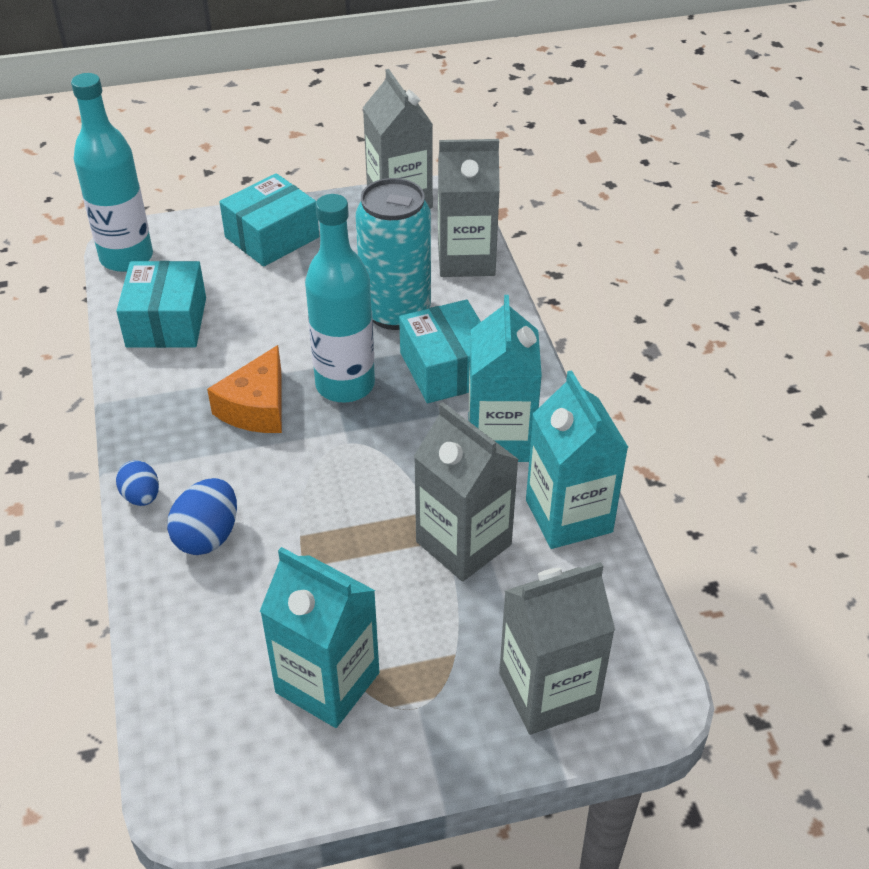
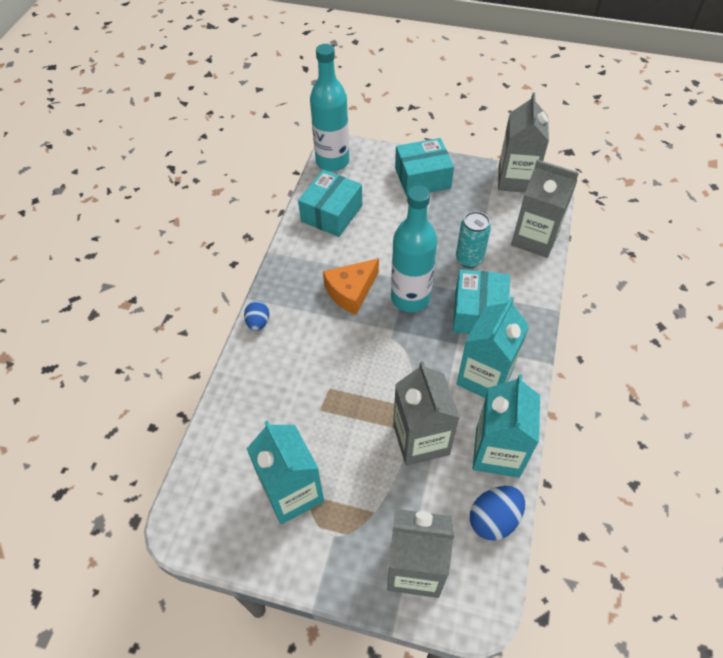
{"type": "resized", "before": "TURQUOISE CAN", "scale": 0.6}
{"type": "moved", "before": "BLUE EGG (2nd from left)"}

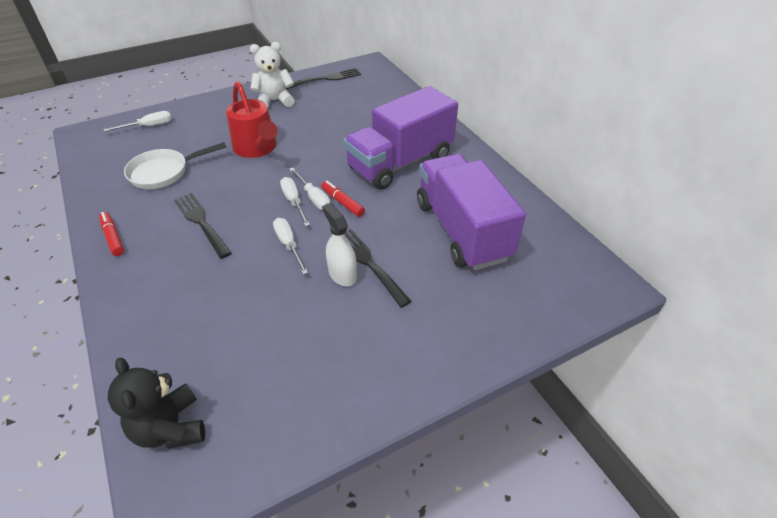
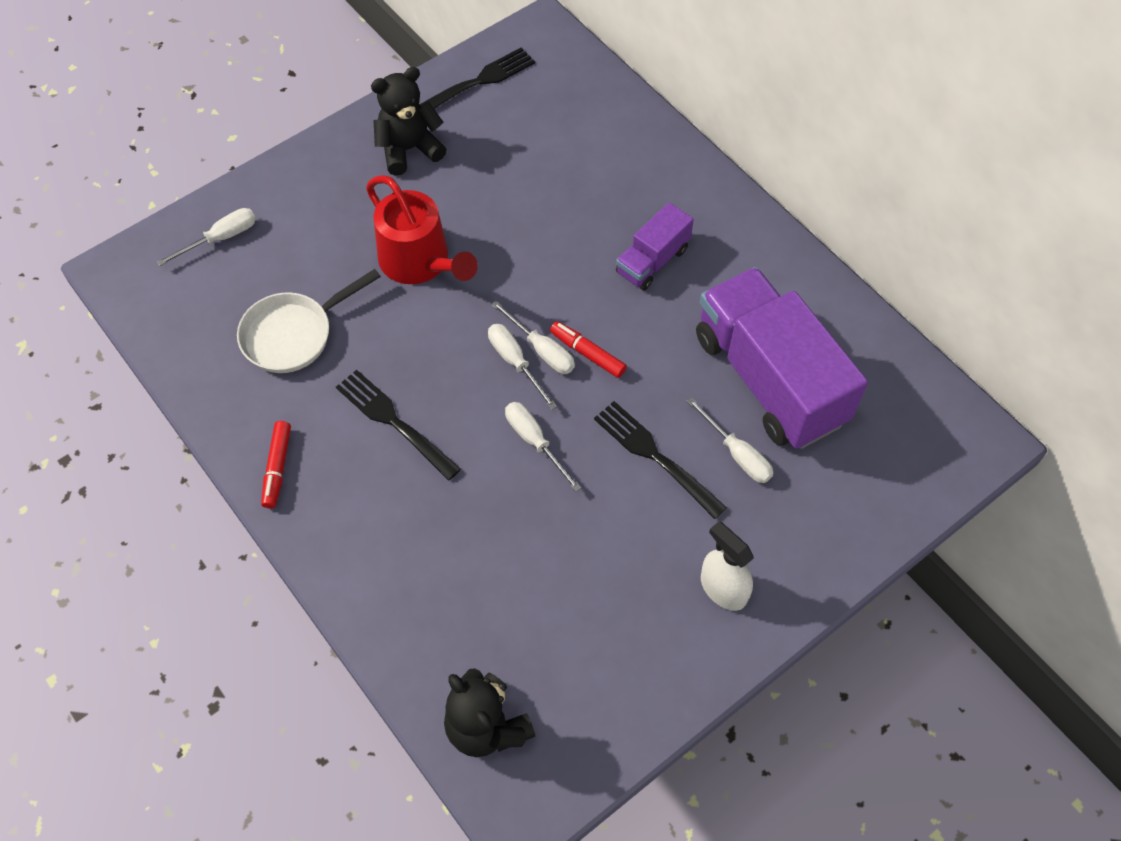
{"type": "recoloured", "before": "WHITE TEDDY BEAR", "after": "BLACK TEDDY BEAR (1st from left)"}
{"type": "resized", "before": "PURPLE TRUCK (1st from left)", "scale": 0.49}
{"type": "moved", "before": "WHITE SPRAY BOTTLE"}
{"type": "turned", "before": "RED MARKER (1st from left)", "turn": -135}
{"type": "added", "after": "WHITE SCREWDRIVER (5th from left)"}

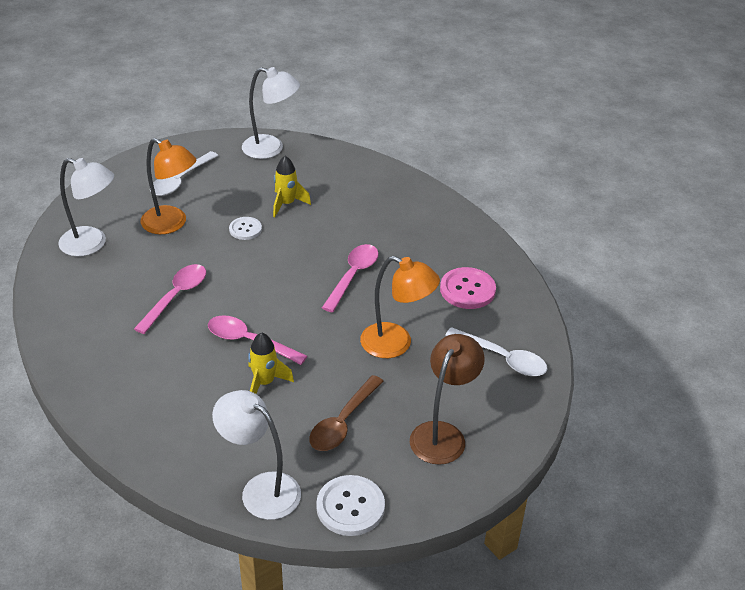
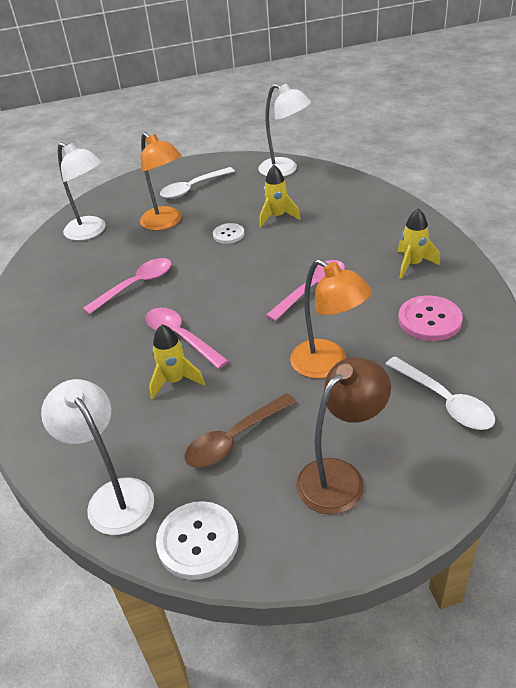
{"type": "added", "after": "YELLOW ROCKET (3rd from left)"}

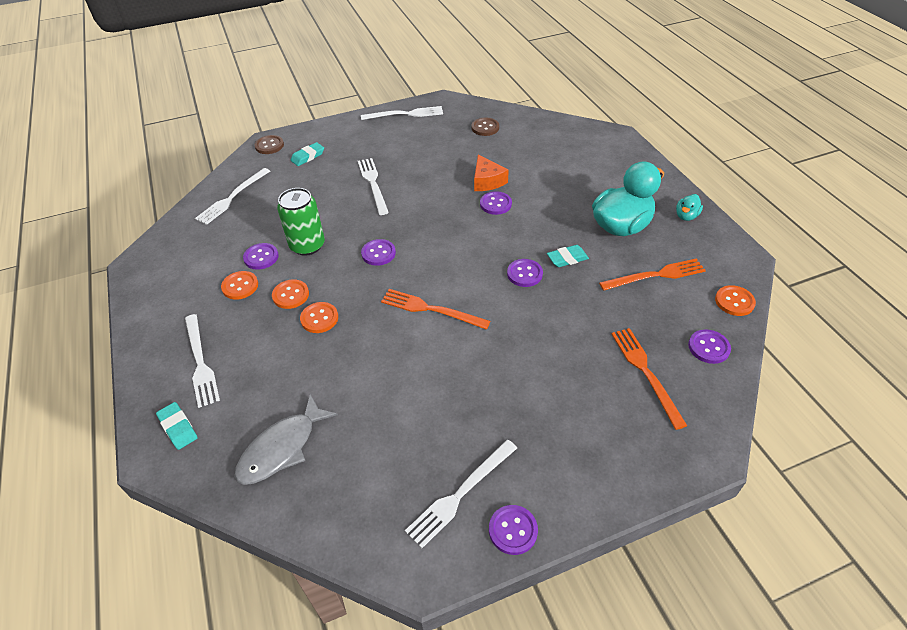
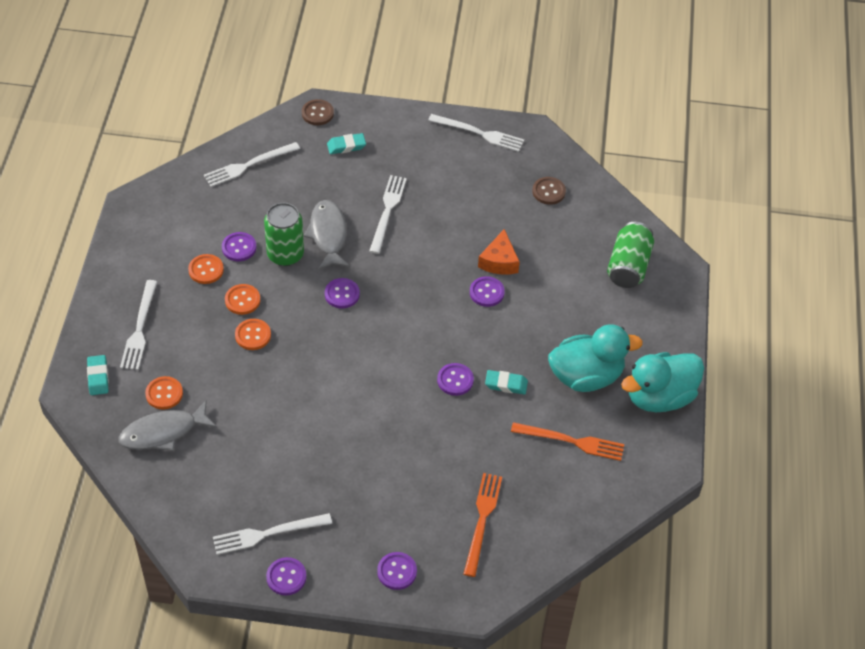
{"type": "resized", "before": "TURQUOISE DUCK (2nd from left)", "scale": 2.26}
{"type": "moved", "before": "ORANGE BUTTON (4th from left in the first image)", "after": "ORANGE BUTTON (1st from left)"}
{"type": "removed", "before": "ORANGE FORK (1st from left)"}
{"type": "moved", "before": "PURPLE BUTTON (6th from left in the first image)", "after": "PURPLE BUTTON (4th from left)"}
{"type": "added", "after": "GREY FISH (2nd from left)"}
{"type": "added", "after": "GREEN CAN (2nd from left)"}

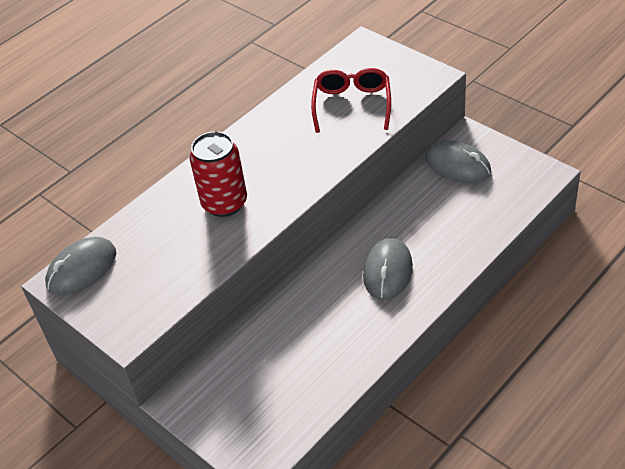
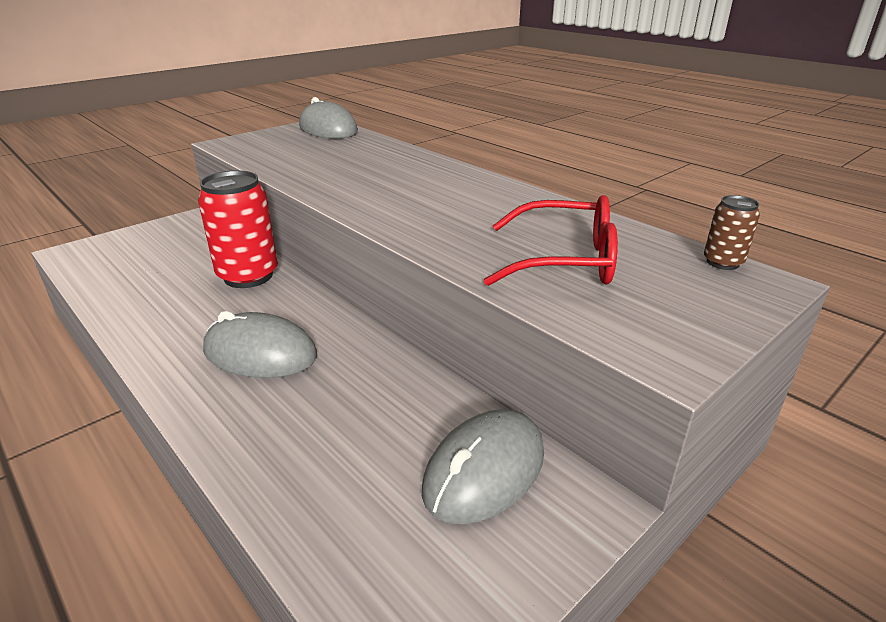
{"type": "moved", "before": "RED CAN"}
{"type": "added", "after": "BROWN CAN"}

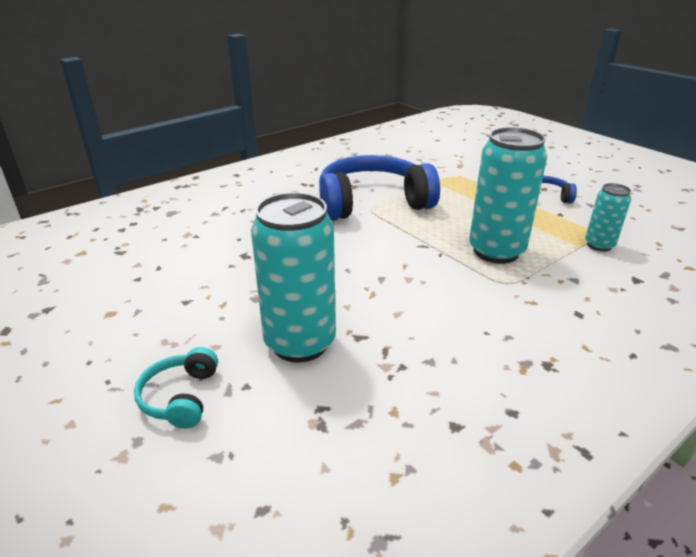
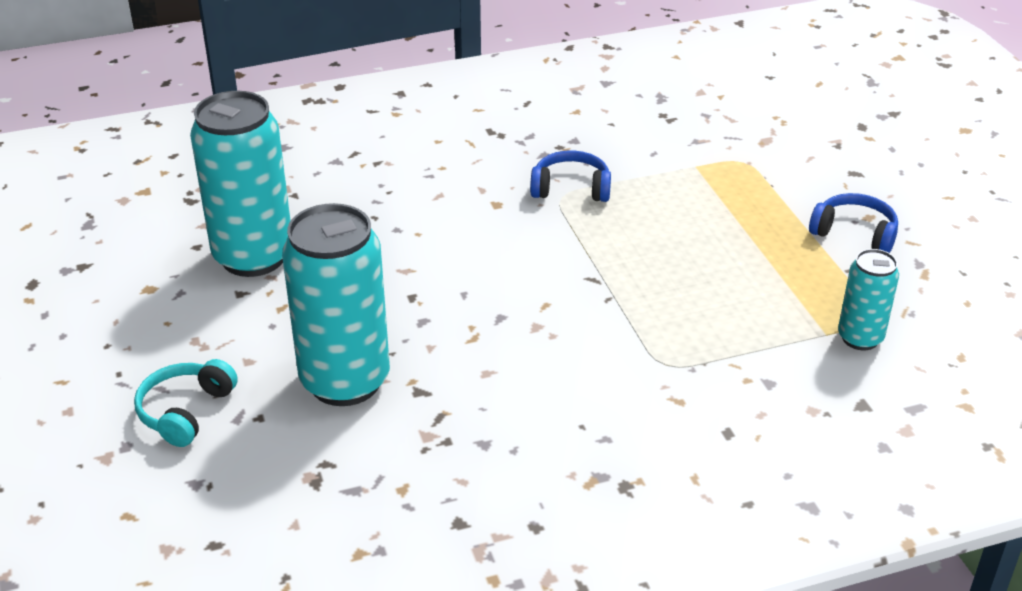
{"type": "moved", "before": "TURQUOISE CAN (2nd from left in the first image)", "after": "TURQUOISE CAN (1st from left)"}
{"type": "resized", "before": "BLUE HEADPHONES (1st from left)", "scale": 0.45}

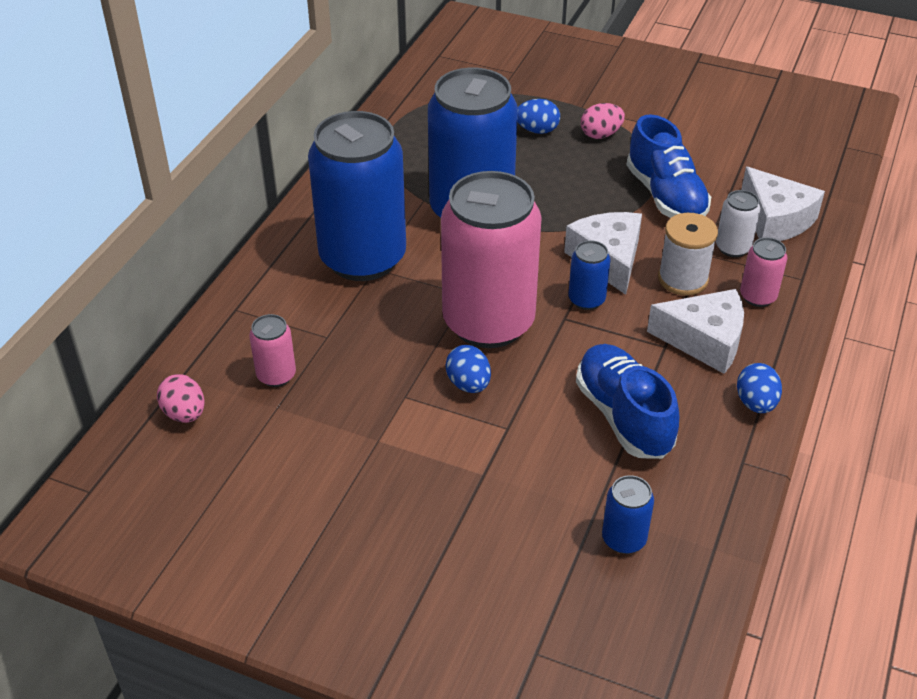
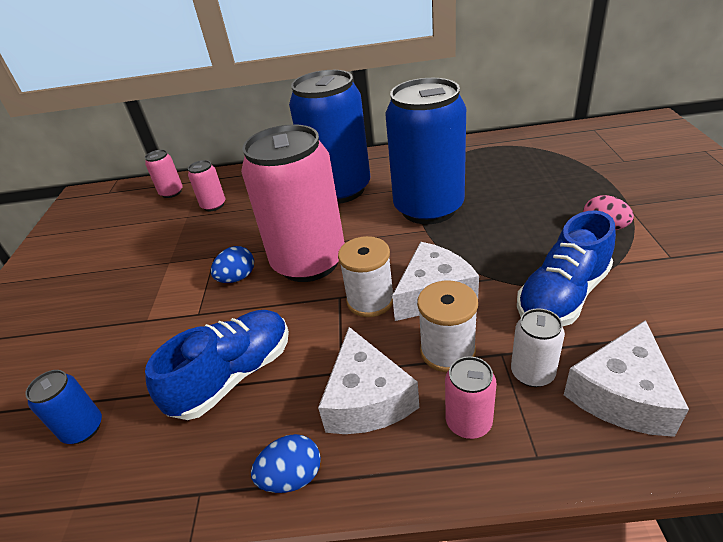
{"type": "removed", "before": "BLUE EGG (2nd from left)"}
{"type": "replaced", "before": "BLUE CAN (3rd from left)", "after": "WHITE SPOOL (1st from left)"}
{"type": "replaced", "before": "PINK EGG (1st from left)", "after": "PINK CAN (1st from left)"}

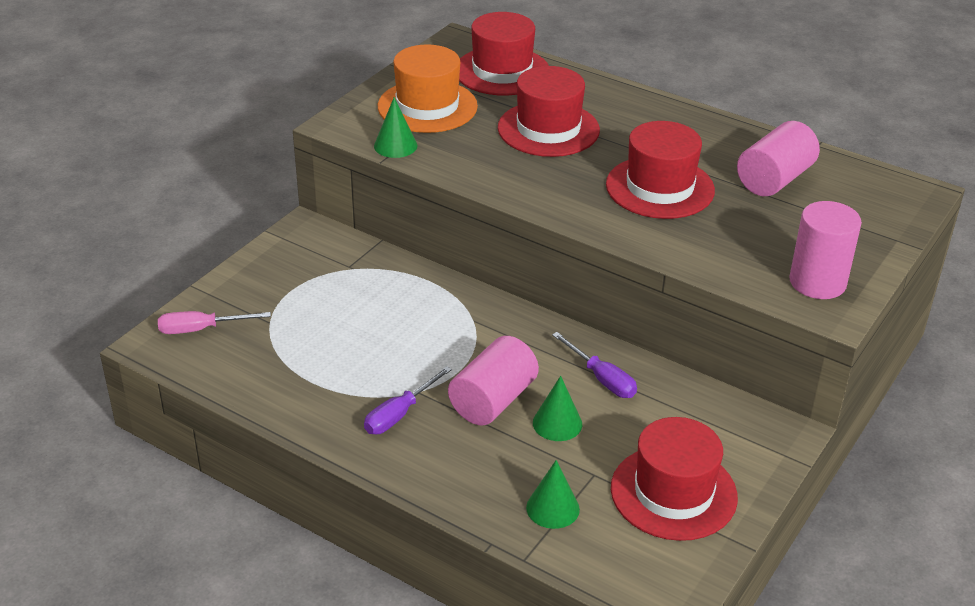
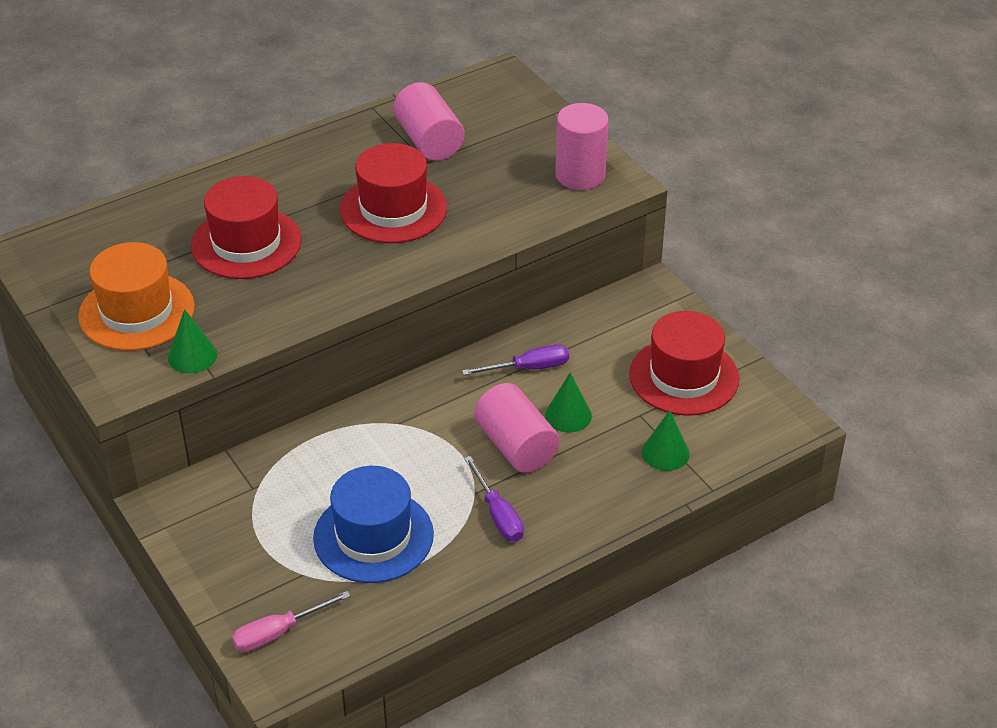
{"type": "removed", "before": "RED HAT (1st from left)"}
{"type": "turned", "before": "PINK SCREWDRIVER", "turn": 45}
{"type": "added", "after": "BLUE HAT"}

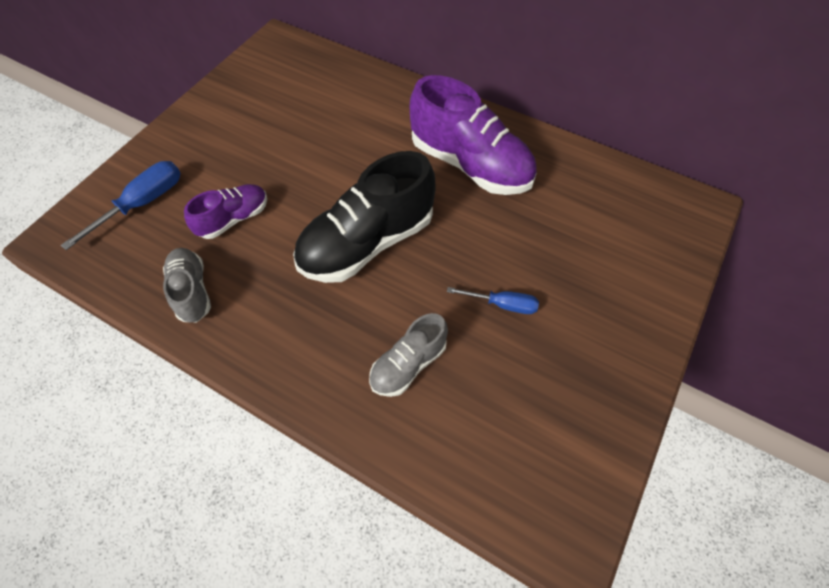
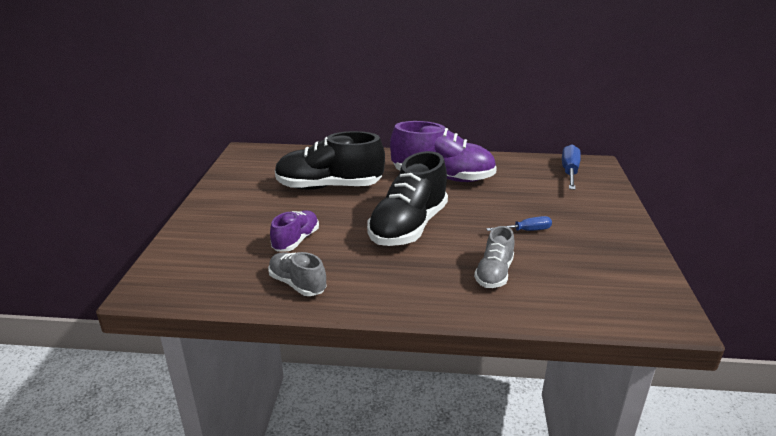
{"type": "moved", "before": "BLUE SCREWDRIVER (1st from left in the first image)", "after": "BLUE SCREWDRIVER (2nd from left)"}
{"type": "added", "after": "BLACK SHOE (1st from left)"}

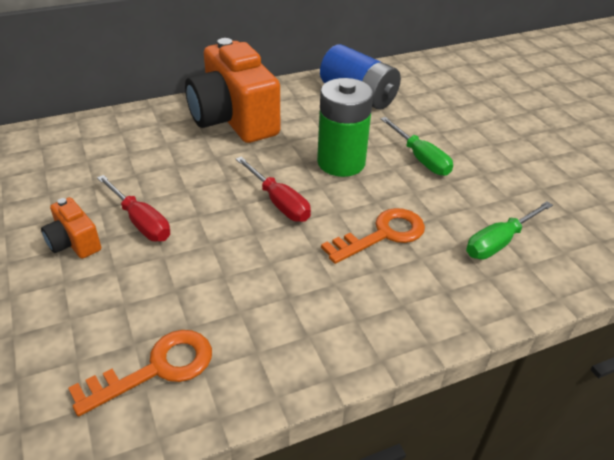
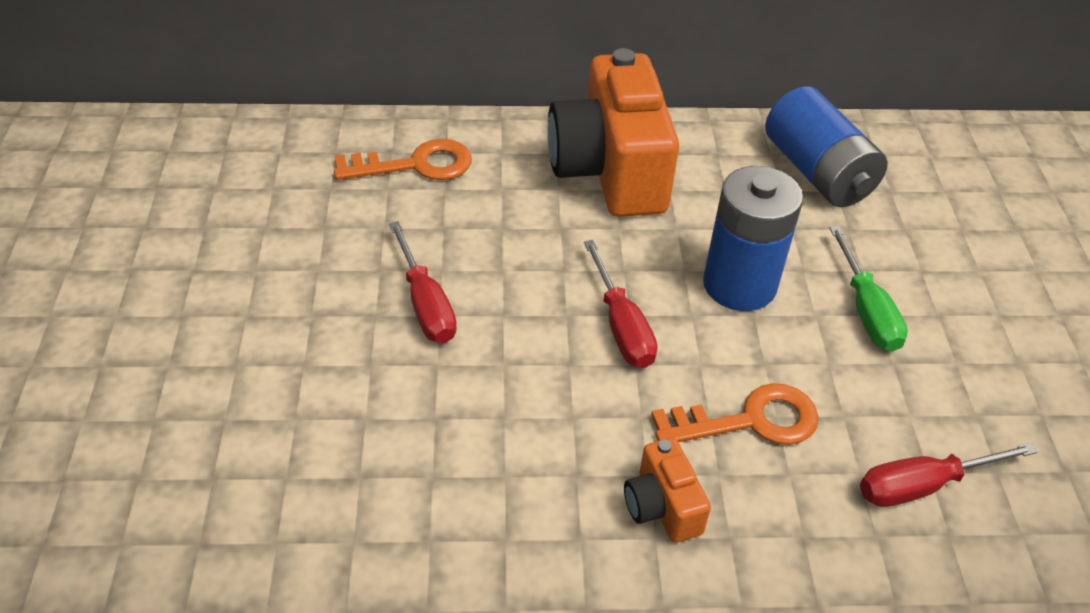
{"type": "recoloured", "before": "GREEN BATTERY", "after": "BLUE BATTERY (1st from left)"}
{"type": "moved", "before": "ORANGE CAMERA (1st from left in the first image)", "after": "ORANGE CAMERA (2nd from left)"}
{"type": "recoloured", "before": "GREEN SCREWDRIVER (2nd from left)", "after": "RED SCREWDRIVER (3rd from left)"}
{"type": "moved", "before": "ORANGE KEY (1st from left)"}

